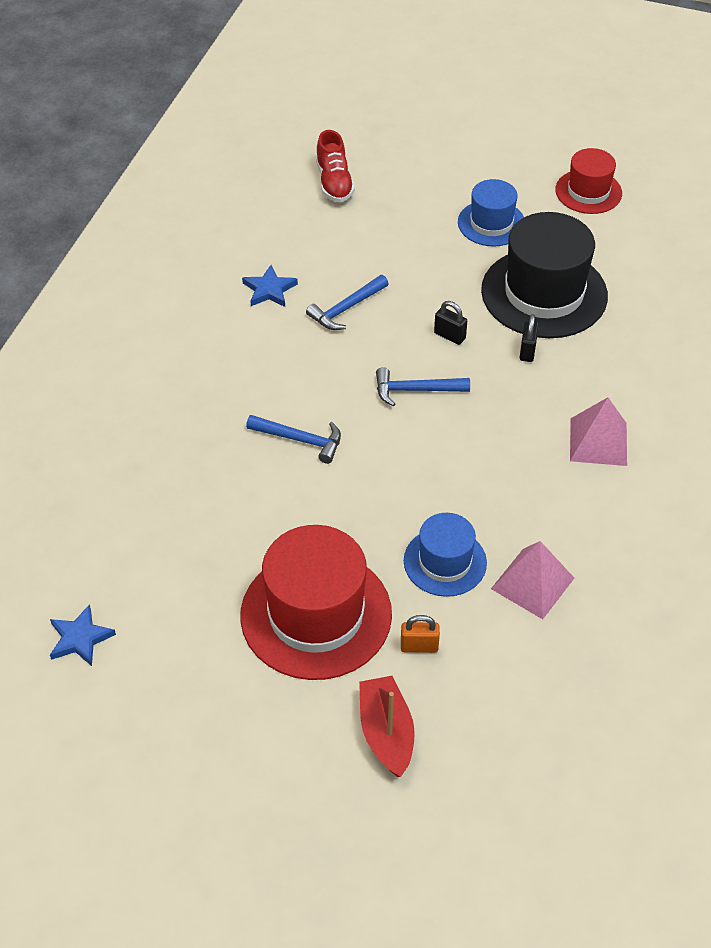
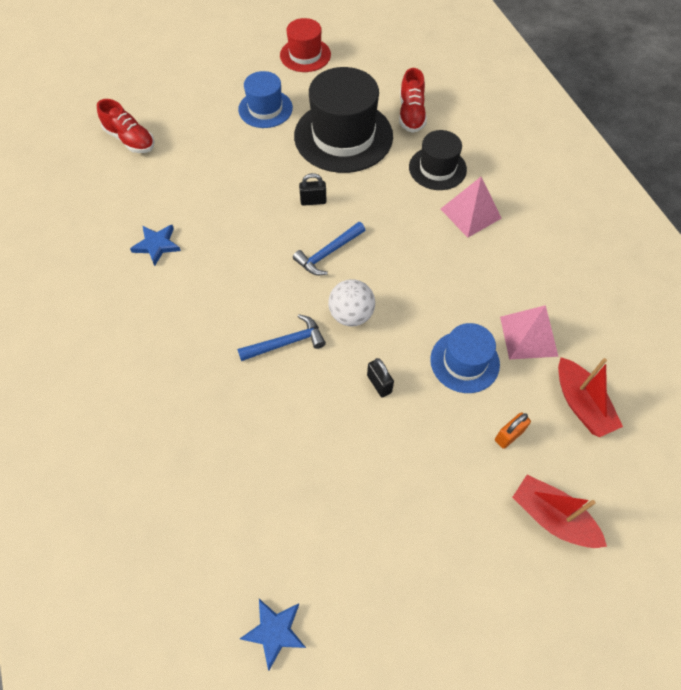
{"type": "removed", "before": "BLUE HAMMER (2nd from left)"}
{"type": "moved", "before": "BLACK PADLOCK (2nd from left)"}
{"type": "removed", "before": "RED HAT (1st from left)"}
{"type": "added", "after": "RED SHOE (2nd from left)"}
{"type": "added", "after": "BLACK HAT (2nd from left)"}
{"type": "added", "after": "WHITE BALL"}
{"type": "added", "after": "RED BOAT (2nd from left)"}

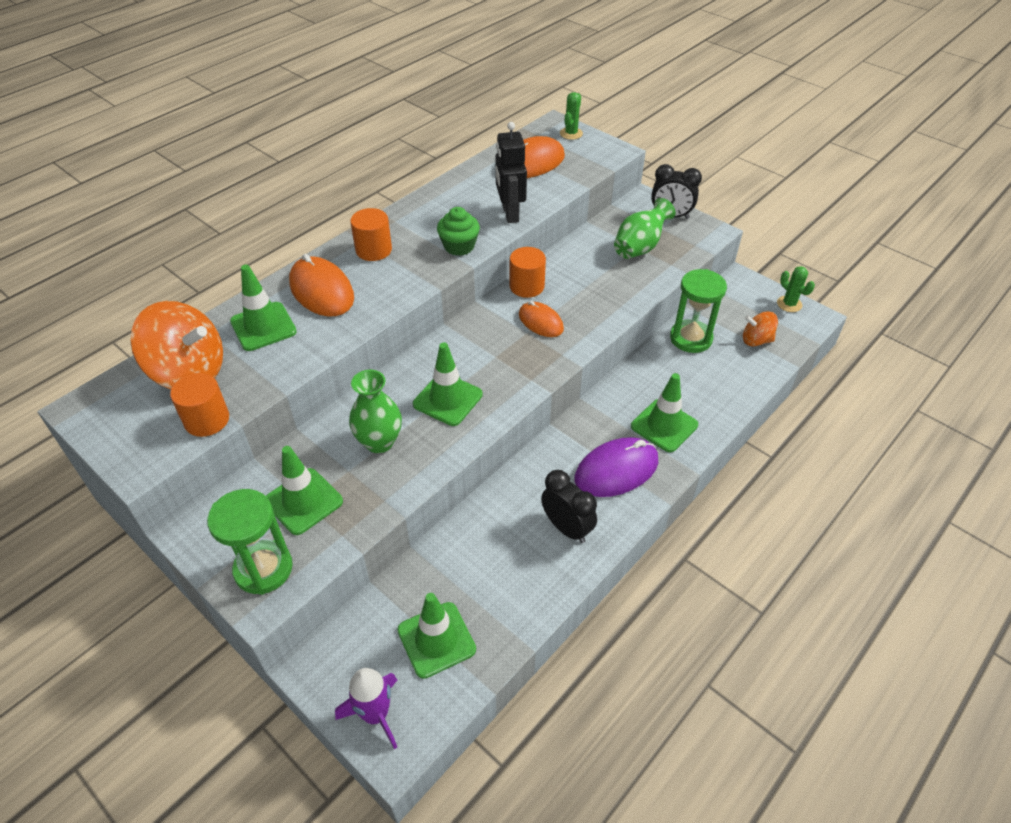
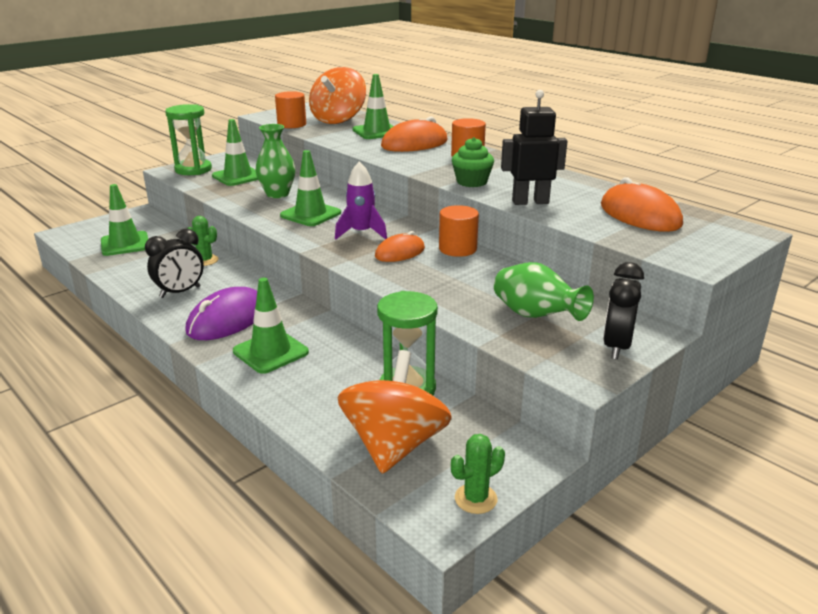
{"type": "moved", "before": "GREEN CACTUS (1st from left)"}
{"type": "resized", "before": "ORANGE SPINNING TOP (2nd from left)", "scale": 1.87}
{"type": "turned", "before": "PURPLE MOUSE", "turn": 60}
{"type": "moved", "before": "PURPLE ROCKET"}

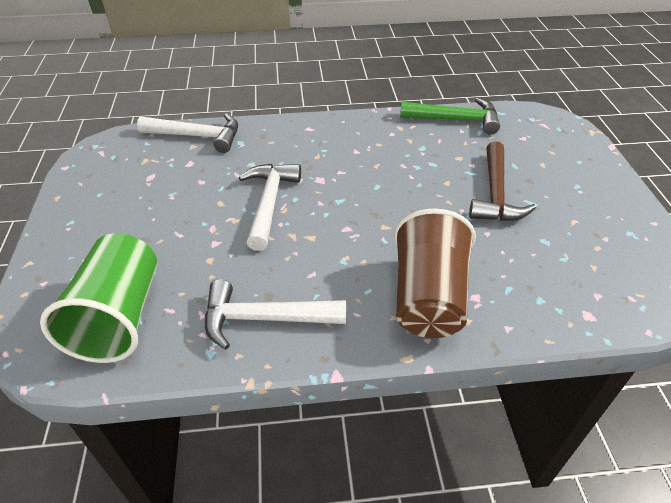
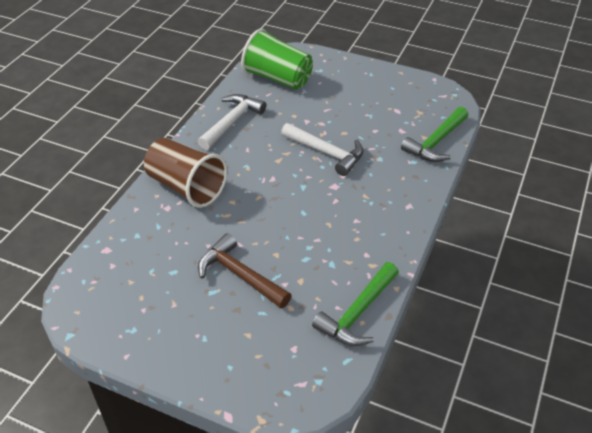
{"type": "recoloured", "before": "WHITE HAMMER (1st from left)", "after": "GREEN HAMMER (2nd from left)"}

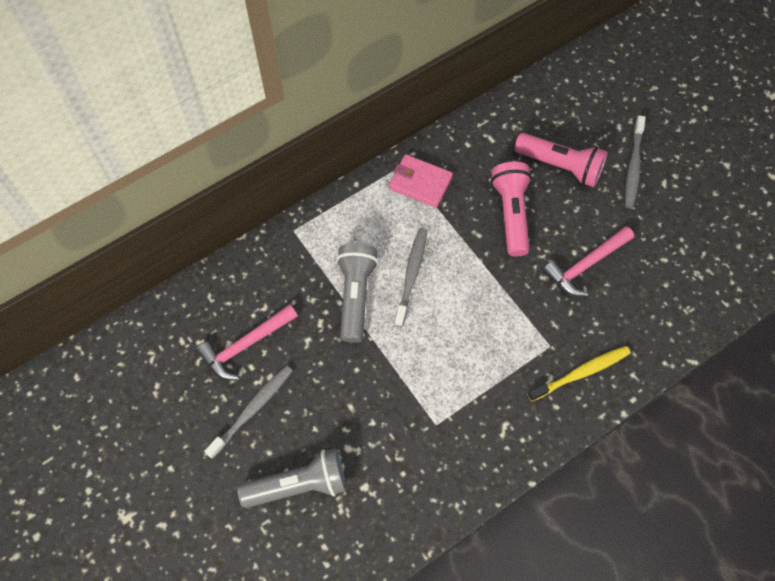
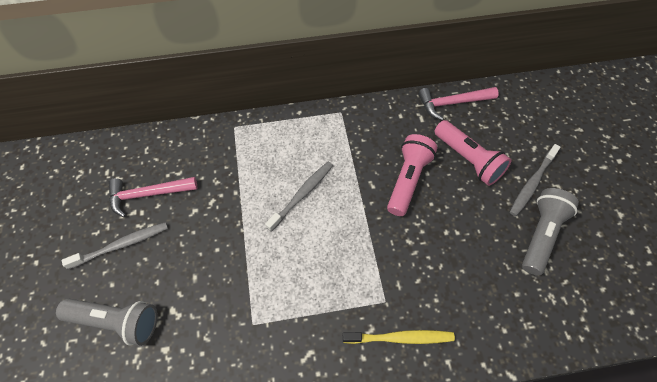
{"type": "removed", "before": "PINK WALLET"}
{"type": "moved", "before": "PINK HAMMER (2nd from left)"}
{"type": "moved", "before": "GREY FLASHLIGHT (2nd from left)"}

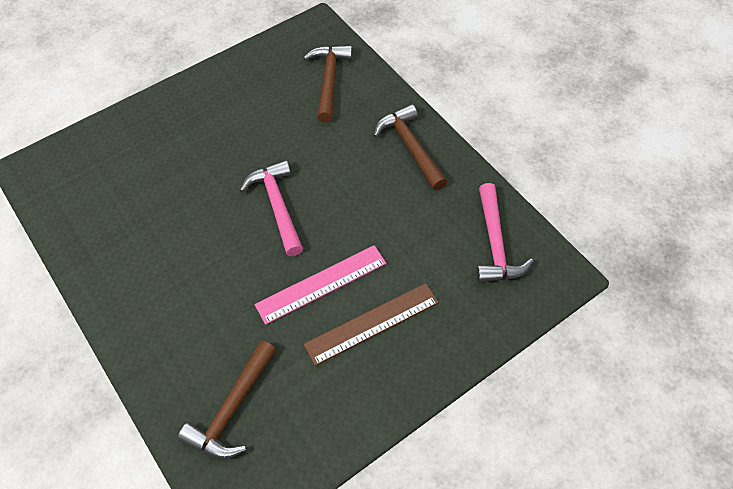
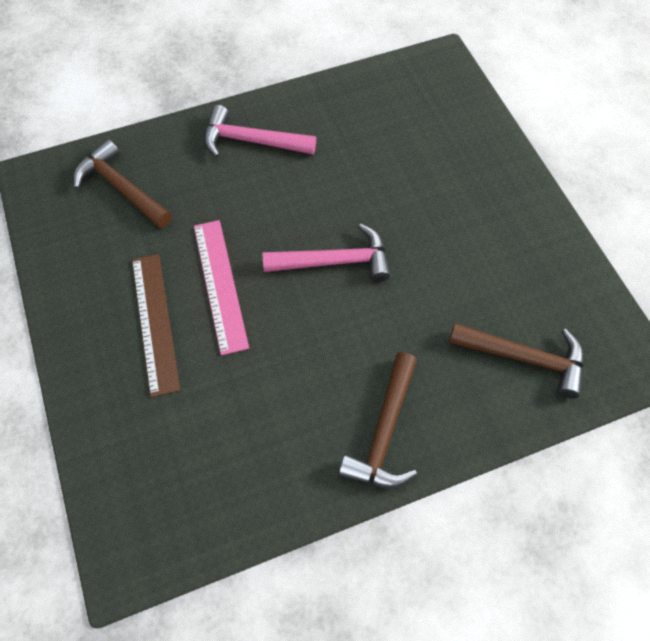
{"type": "turned", "before": "BROWN HAMMER (3rd from left in the first image)", "turn": 120}
{"type": "moved", "before": "PINK HAMMER (2nd from left in the first image)", "after": "PINK HAMMER (1st from left)"}

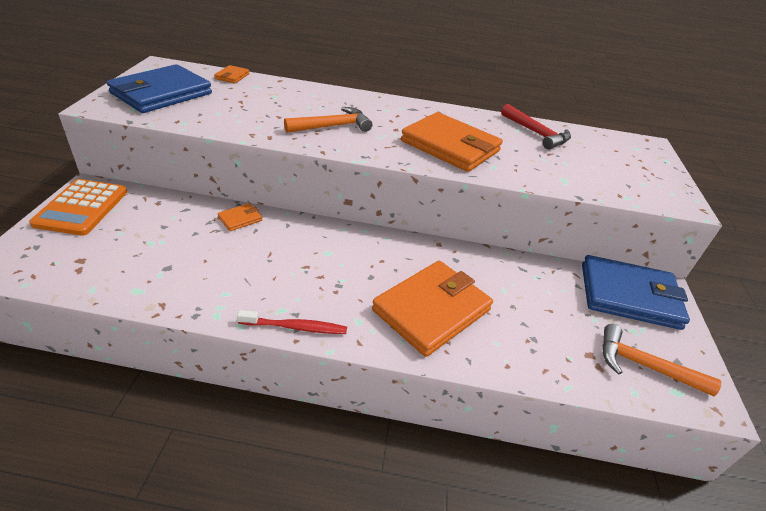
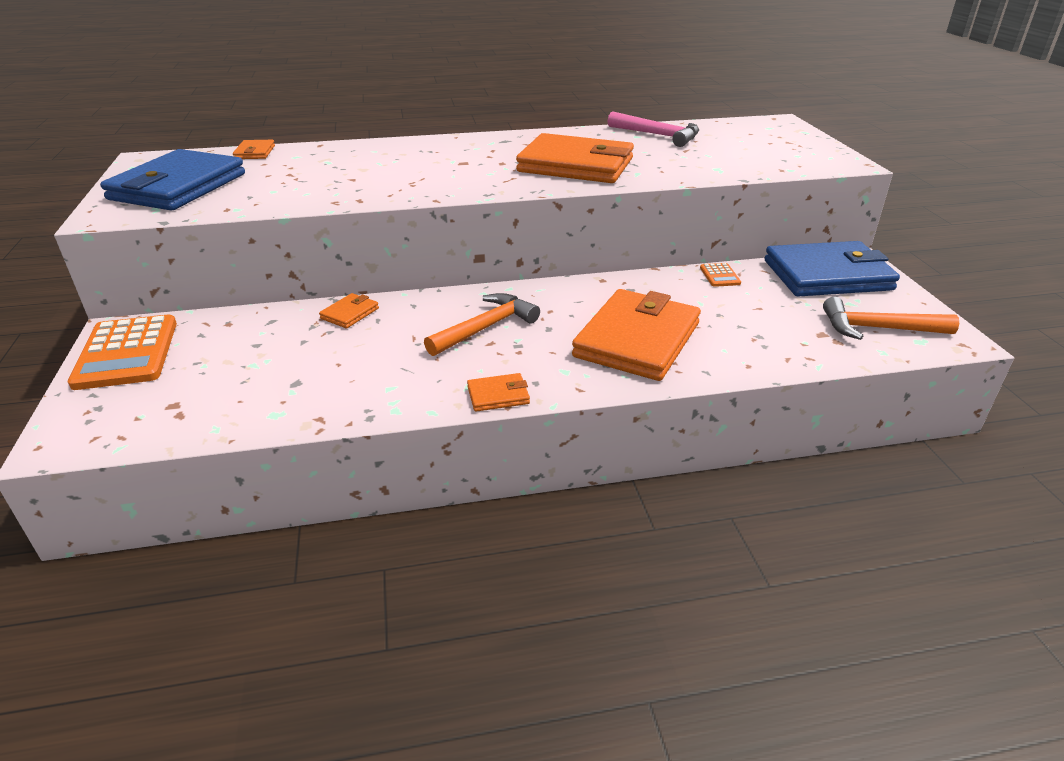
{"type": "recoloured", "before": "RED HAMMER", "after": "PINK HAMMER"}
{"type": "moved", "before": "ORANGE HAMMER (1st from left)"}
{"type": "replaced", "before": "RED TOOTHBRUSH", "after": "ORANGE WALLET (3rd from left)"}
{"type": "added", "after": "ORANGE CALCULATOR (2nd from left)"}

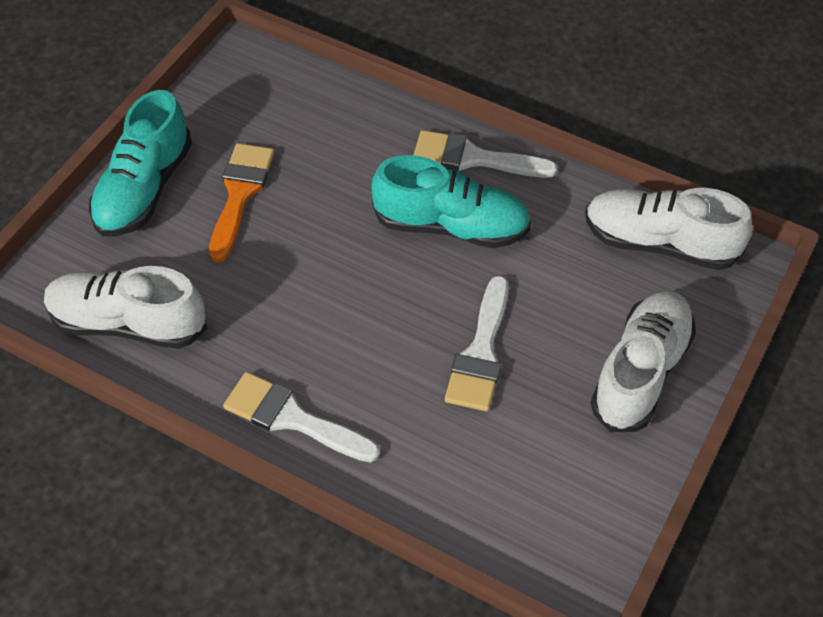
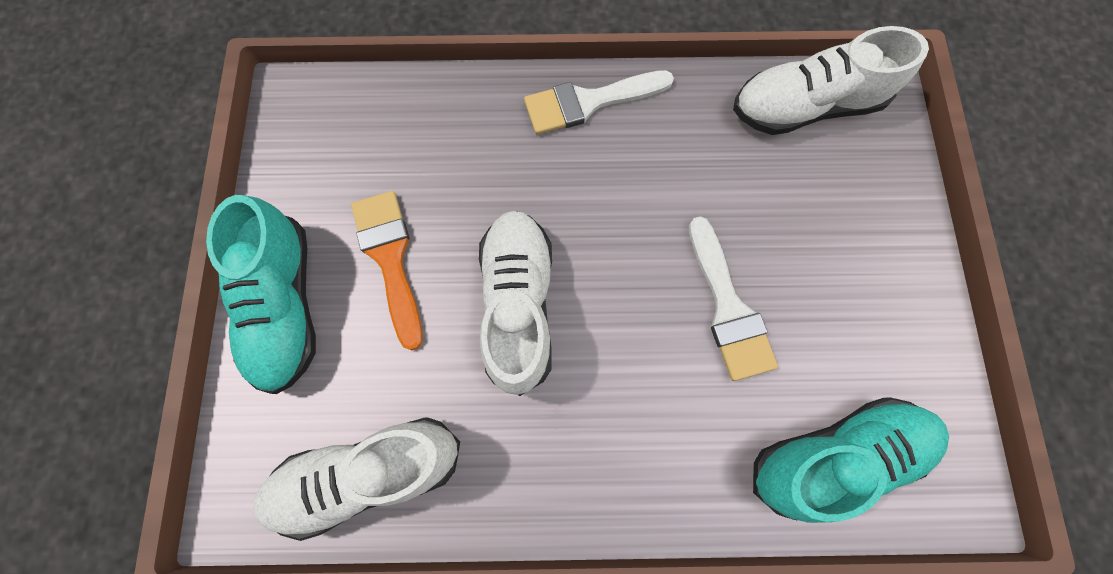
{"type": "moved", "before": "TURQUOISE SHOE (2nd from left)"}
{"type": "moved", "before": "WHITE SHOE (2nd from left)"}
{"type": "removed", "before": "WHITE BRUSH (1st from left)"}

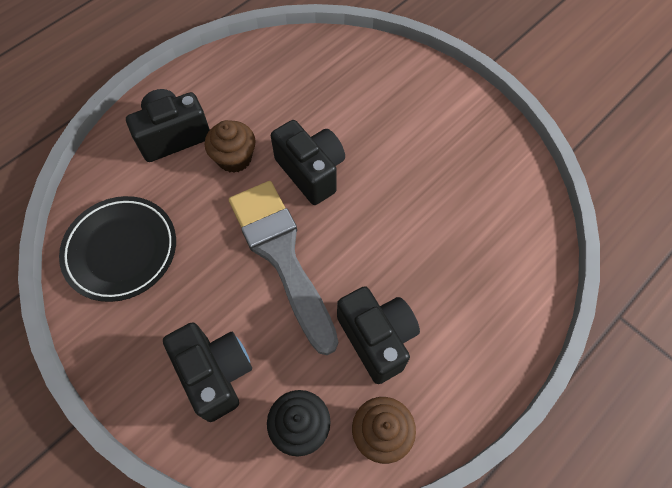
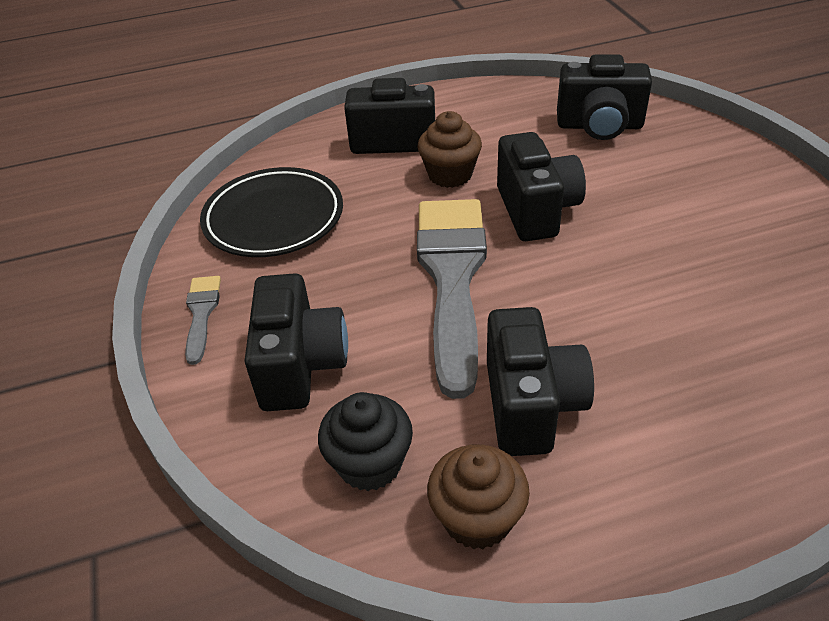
{"type": "added", "after": "BLACK CAMERA (5th from left)"}
{"type": "added", "after": "GREY BRUSH (1st from left)"}

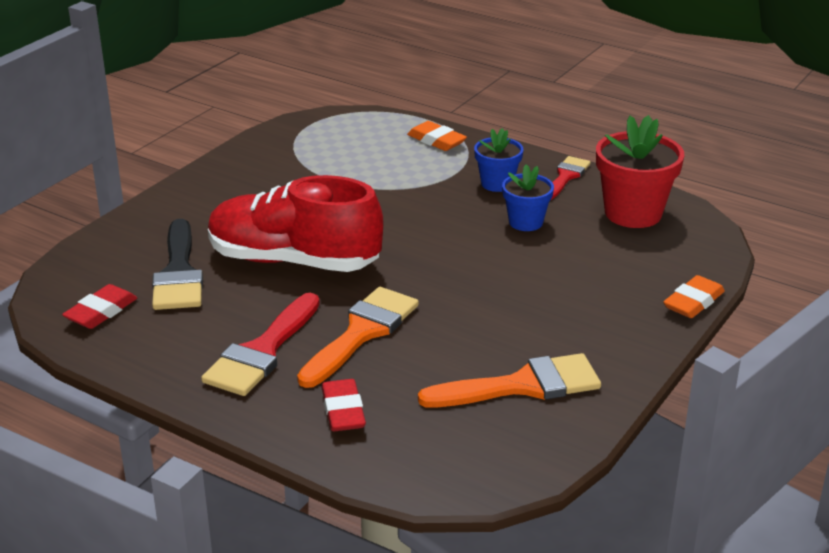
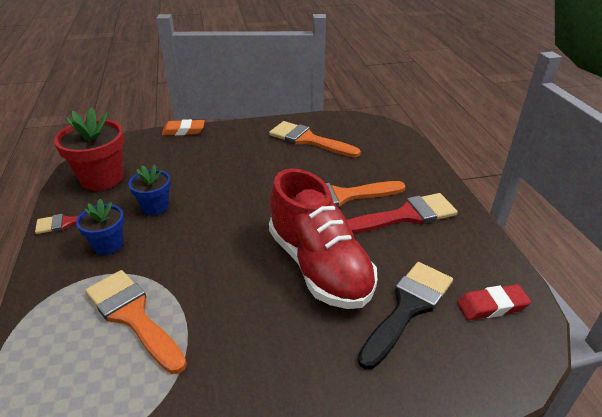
{"type": "removed", "before": "ORANGE ERASER (1st from left)"}
{"type": "removed", "before": "RED ERASER (2nd from left)"}
{"type": "added", "after": "ORANGE BRUSH (1st from left)"}

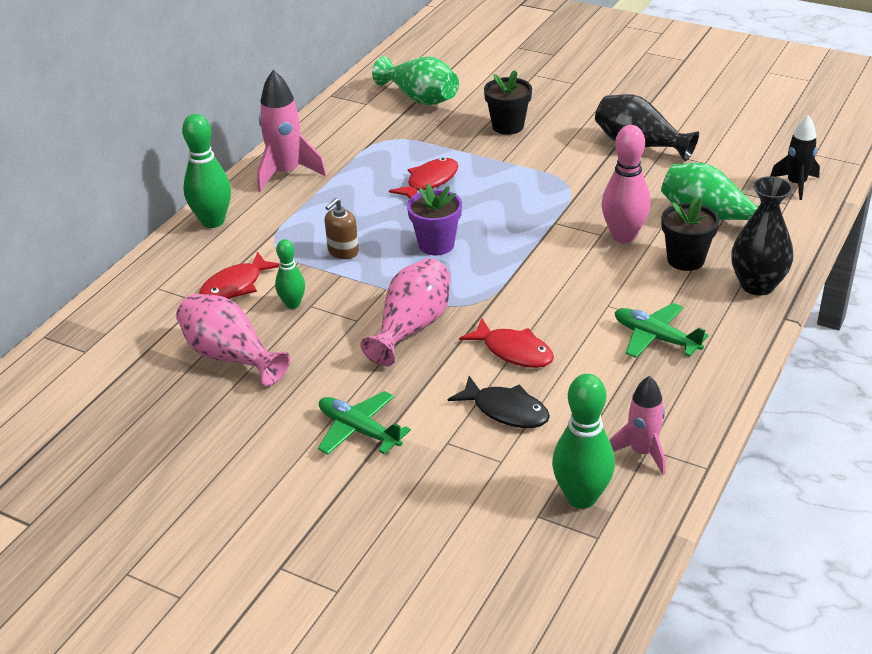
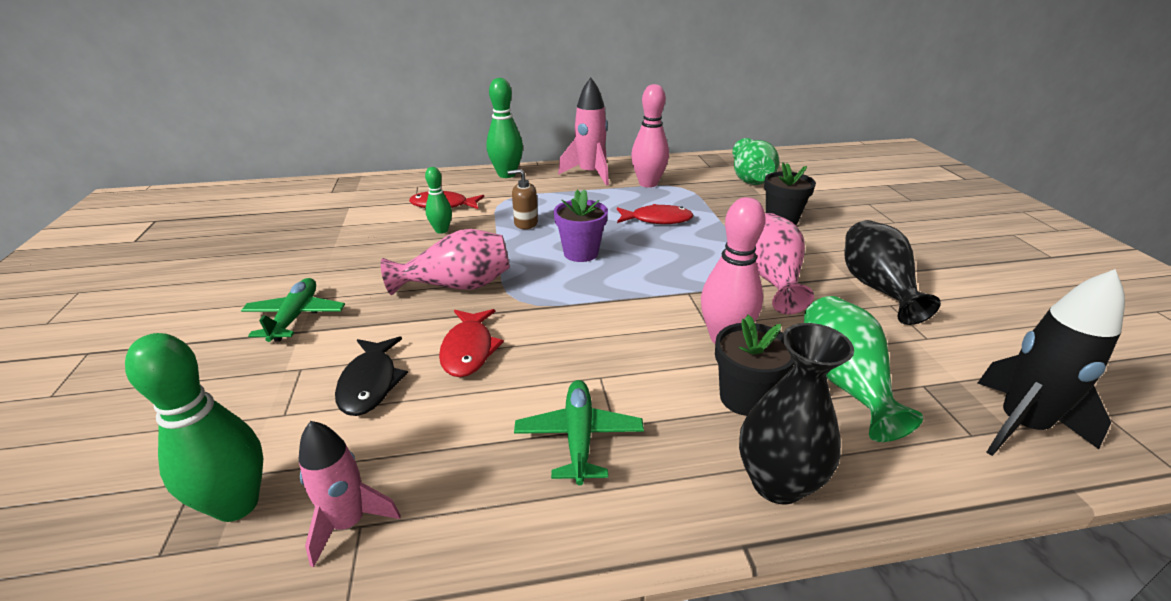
{"type": "resized", "before": "BLACK ROCKET", "scale": 1.51}
{"type": "moved", "before": "PINK VASE (1st from left in the first image)", "after": "PINK VASE (2nd from left)"}
{"type": "added", "after": "PINK BOWLING PIN (1st from left)"}

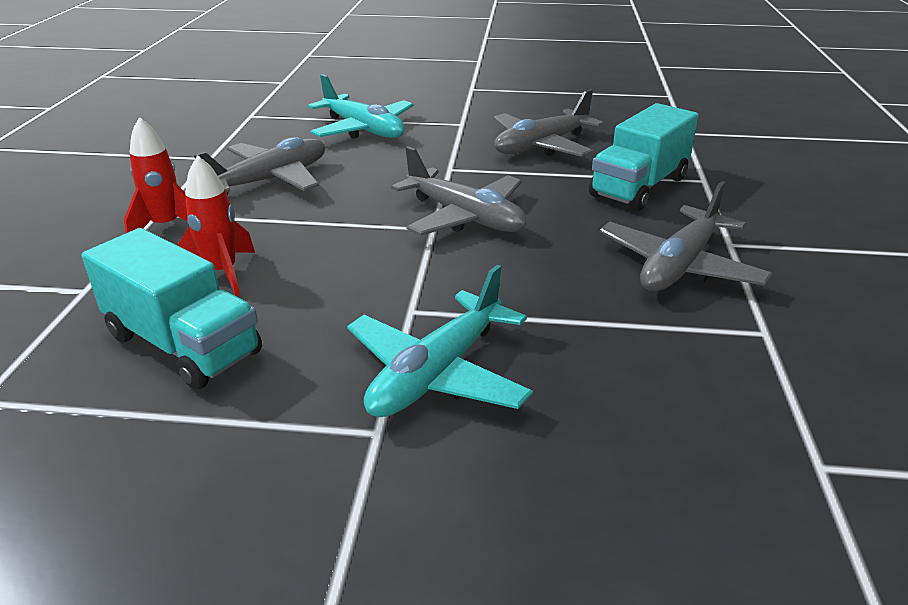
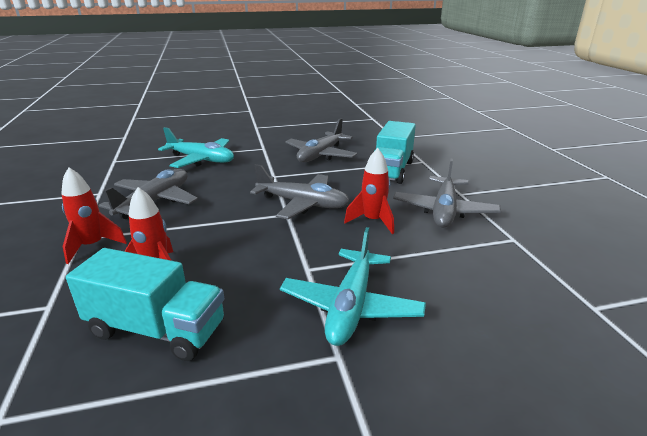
{"type": "added", "after": "RED ROCKET (3rd from left)"}

